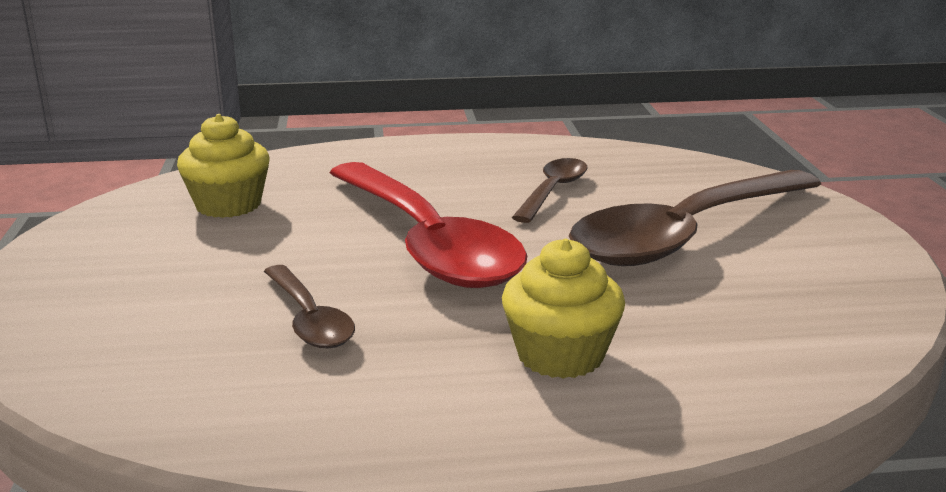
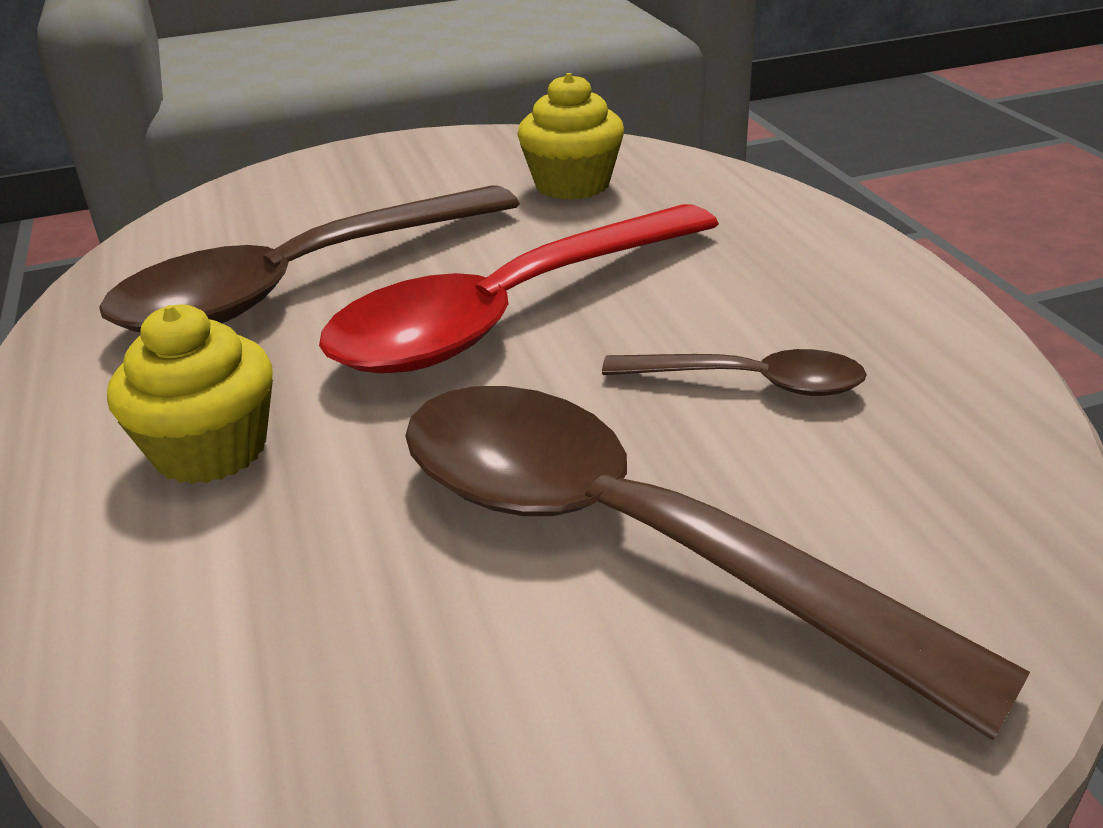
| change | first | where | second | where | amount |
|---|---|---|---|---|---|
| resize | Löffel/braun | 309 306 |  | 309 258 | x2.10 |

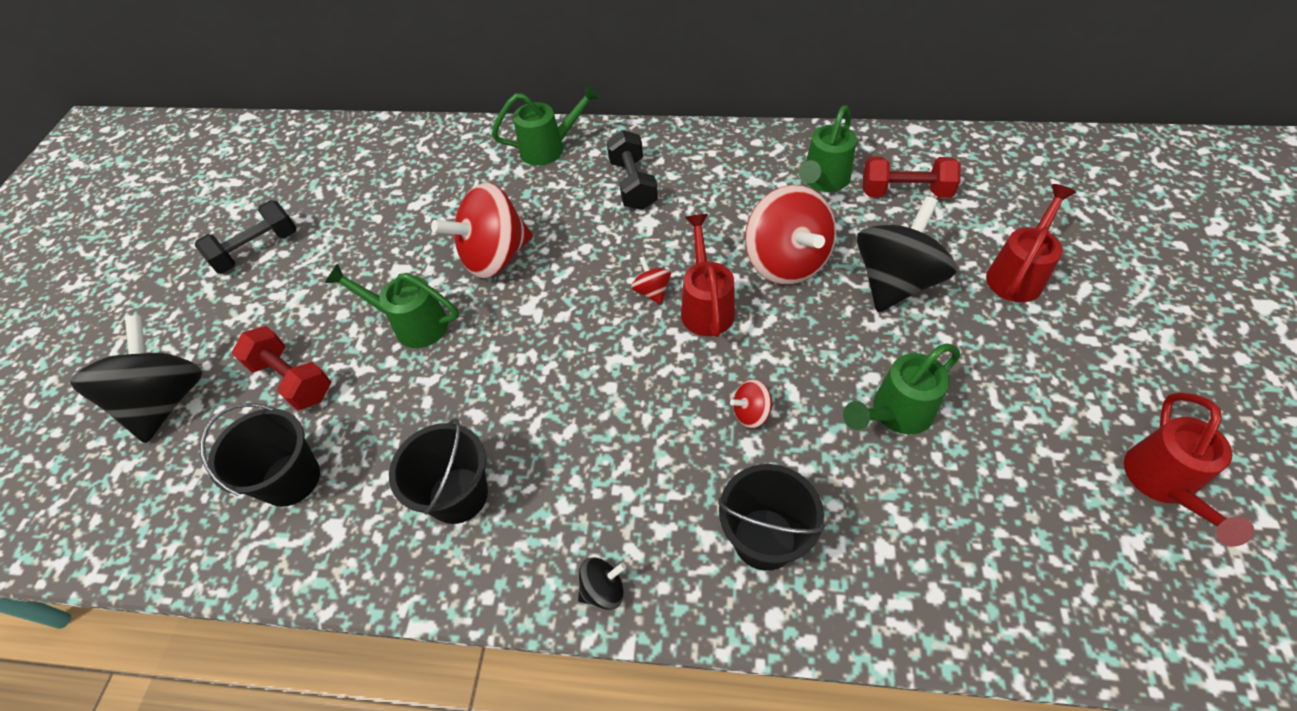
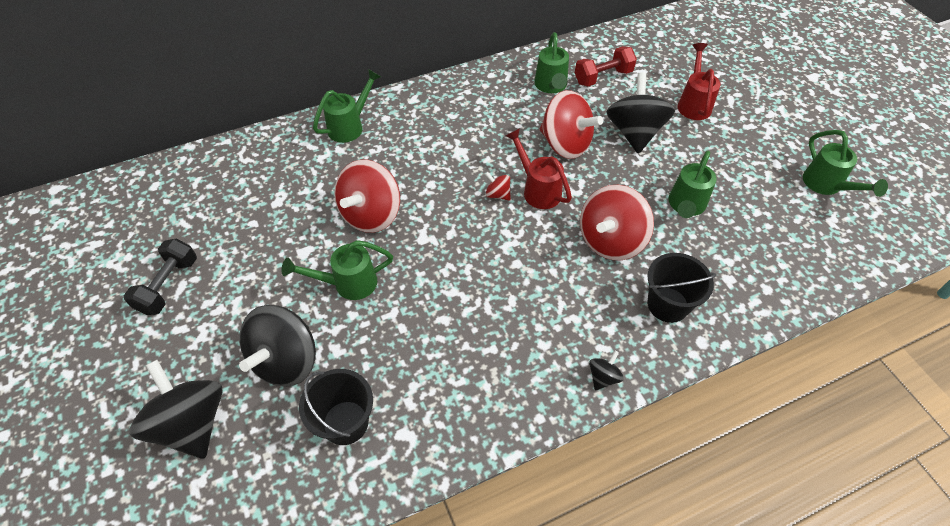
| change | first | where | second | where | amount |
|---|---|---|---|---|---|
| replace | Hantel/rot | 281 368 | Kreisel/schwarz | 277 345 |  |
| resize | Kreisel/rot | 751 403 |  | 617 222 | x2.28 |
| recolor | Gießkanne/rot | 1189 469 | Gießkanne/grün | 845 163 |  |
| delete | Eimer/schwarz | 438 471 |  |  |  |
| delete | Hantel/schwarz | 632 170 |  |  |  |

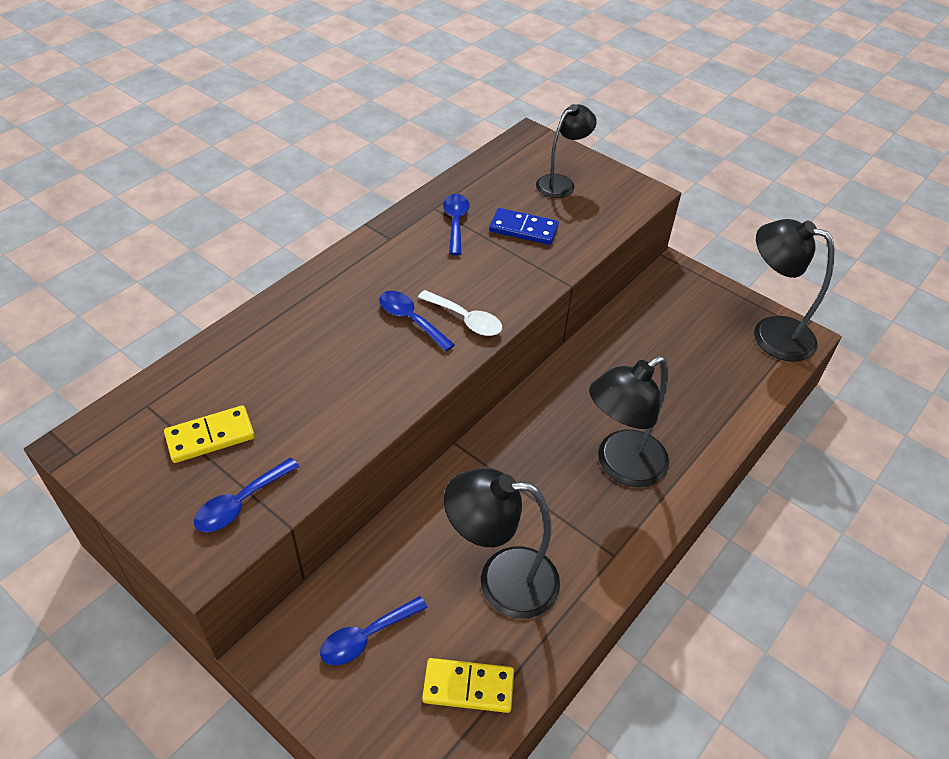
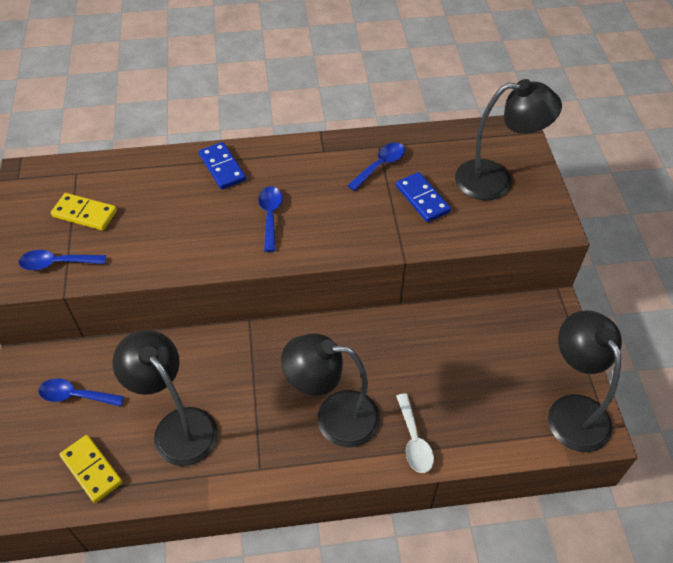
| change | first | where | second | where | amount |
|---|---|---|---|---|---|
| insert |  |  | Dominostein/blau | 222 166 |  |
| move | Löffel/weiß | 460 313 |  | 415 433 |  |
| resize | Lampe/schwarz | 566 151 |  | 508 139 | x1.55 |

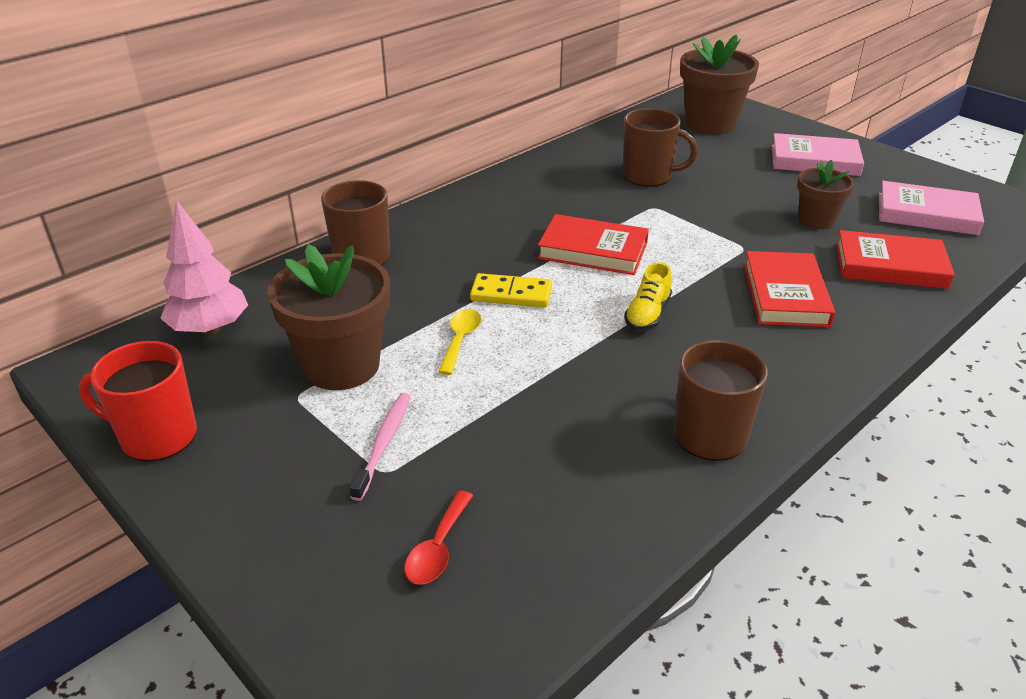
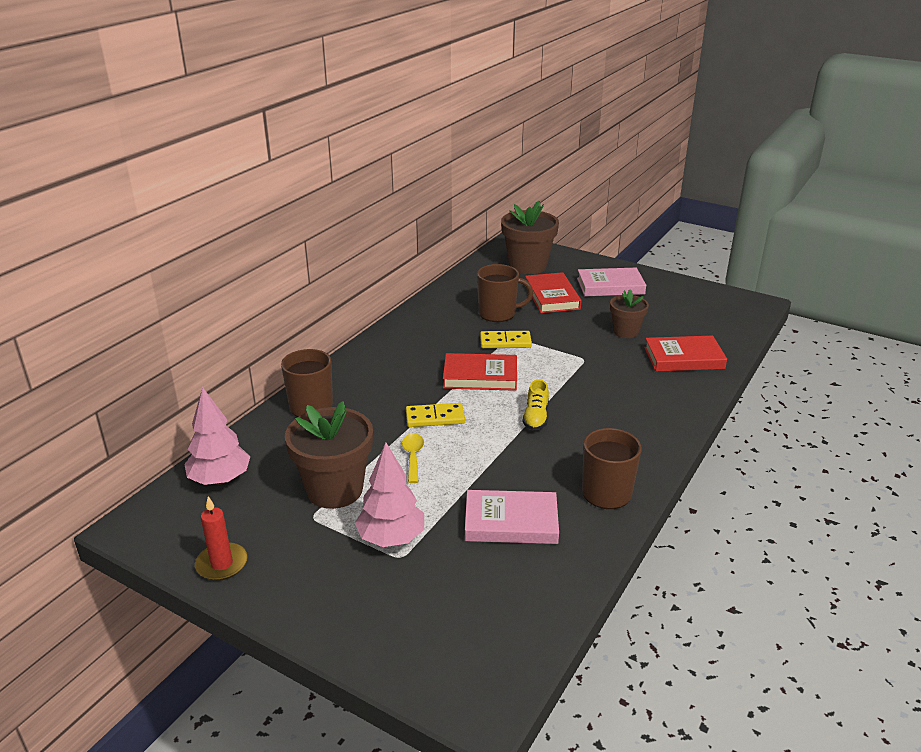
| change | first | where | second | where | amount |
|---|---|---|---|---|---|
| replace | Tasse/rot | 138 401 | Kerze/rot | 221 538 |  |
| replace | Zahnbürste/rosa | 380 447 | Baum/rosa | 389 494 |  |
| move | Buch/rosa | 931 208 |  | 512 517 |  |
| insert |  |  | Dominostein/gelb | 506 339 |  |
| move | Buch/rot | 789 289 |  | 553 292 |  |
| delete | Löffel/rot | 438 537 |  |  |  |

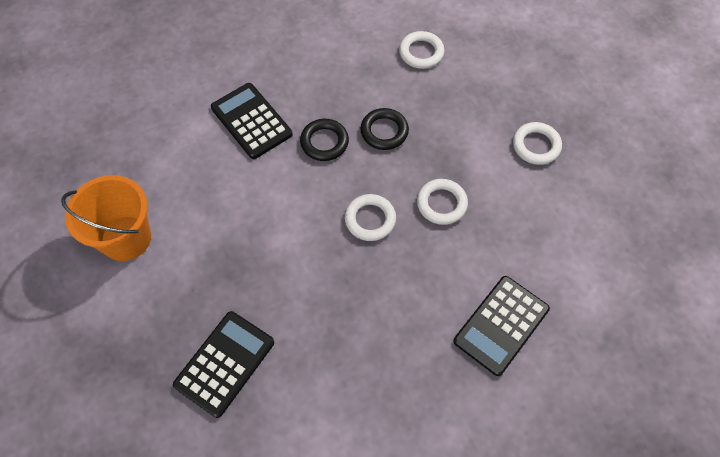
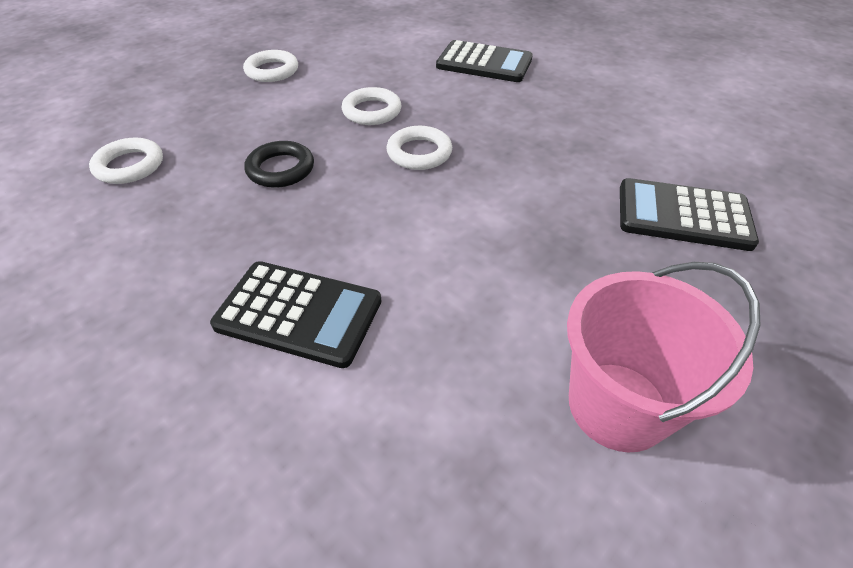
| change | first | where | second | where | amount |
|---|---|---|---|---|---|
| rotate | Taschenrechner/schwarz | 251 121 |  | 295 314 | 105 degrees counterclockwise |
| recolor | Eimer/orange | 106 218 | Eimer/rosa | 664 357 |  |
| delete | Ring/schwarz | 324 140 |  |  |  |

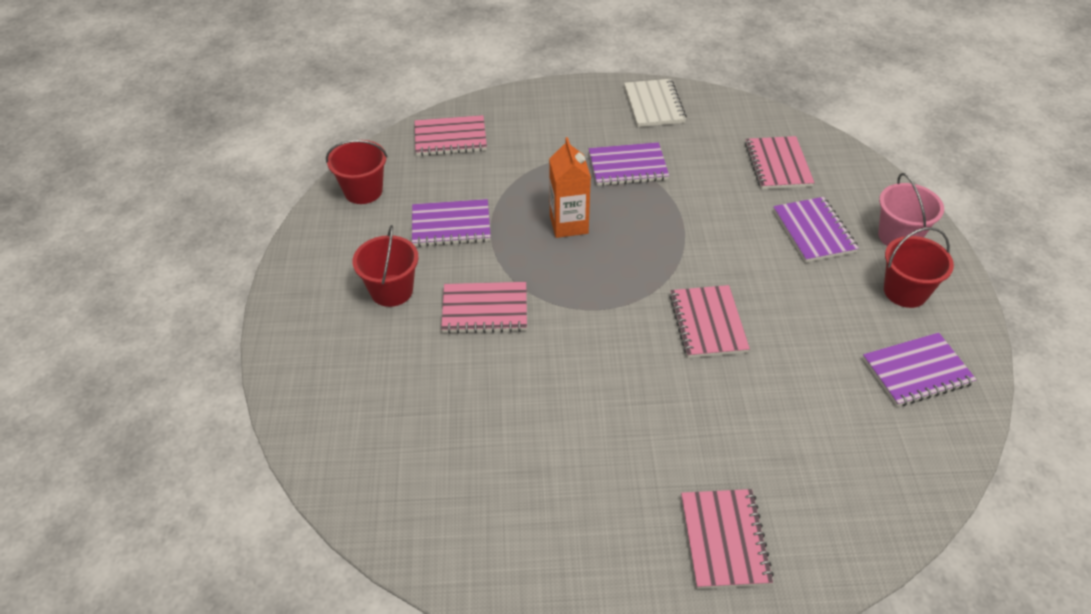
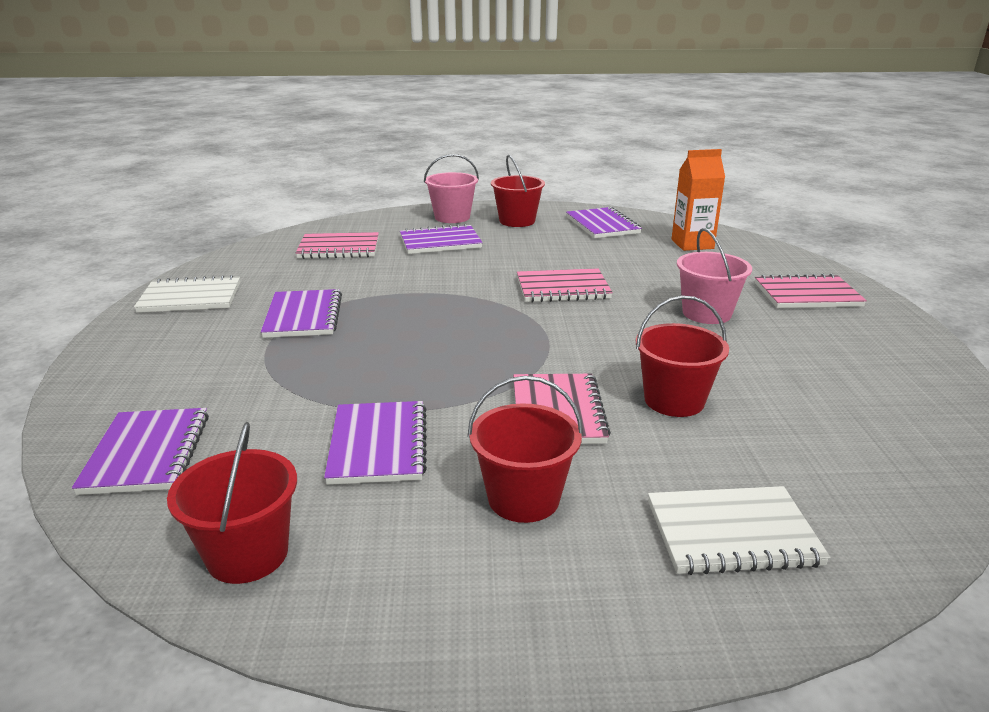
| change | first | where | second | where | amount |
|---|---|---|---|---|---|
| recolor | Notizbuch/rosa | 451 135 | Notizbuch/lila | 140 451 |  |
| insert |  |  | Eimer/rot | 682 356 |  |
| insert |  |  | Notizbuch/weiß | 739 530 |  |
| move | Getränkekarton/orange | 570 187 |  | 698 200 |  |
| insert |  |  | Eimer/rosa | 714 276 |  |

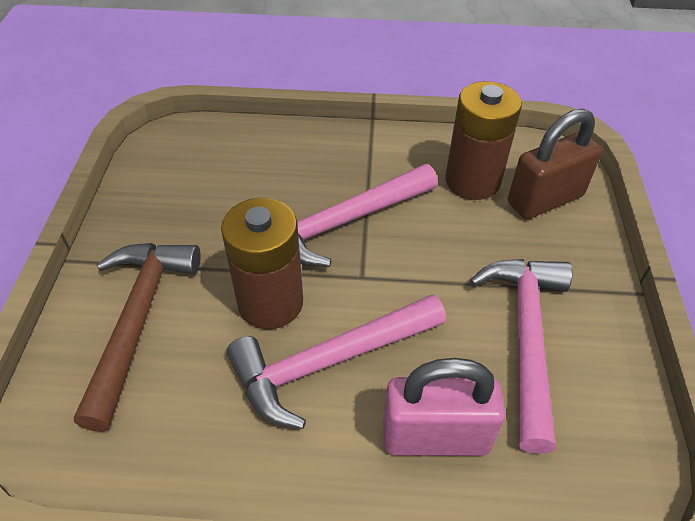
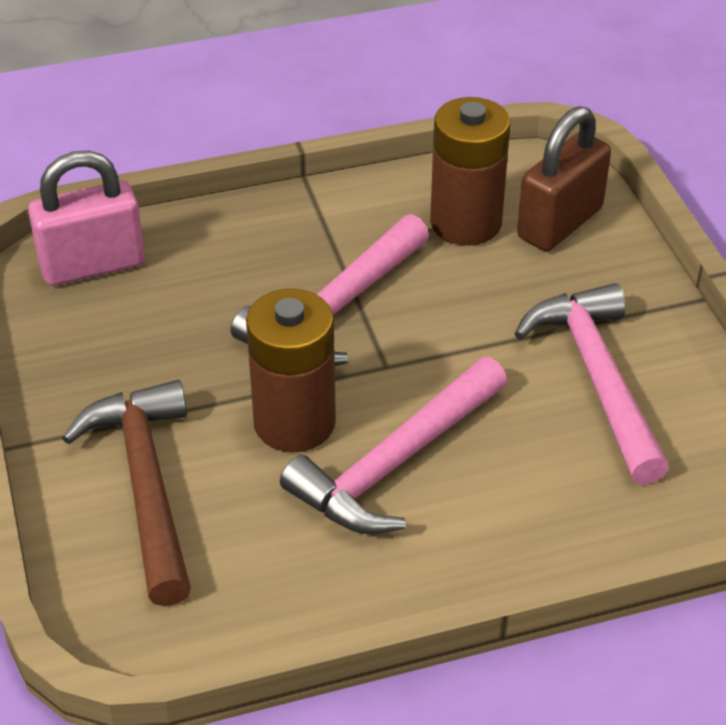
| change | first | where | second | where | amount |
|---|---|---|---|---|---|
| move | Vorhängeschloss/rosa | 444 407 |  | 86 218 |  |

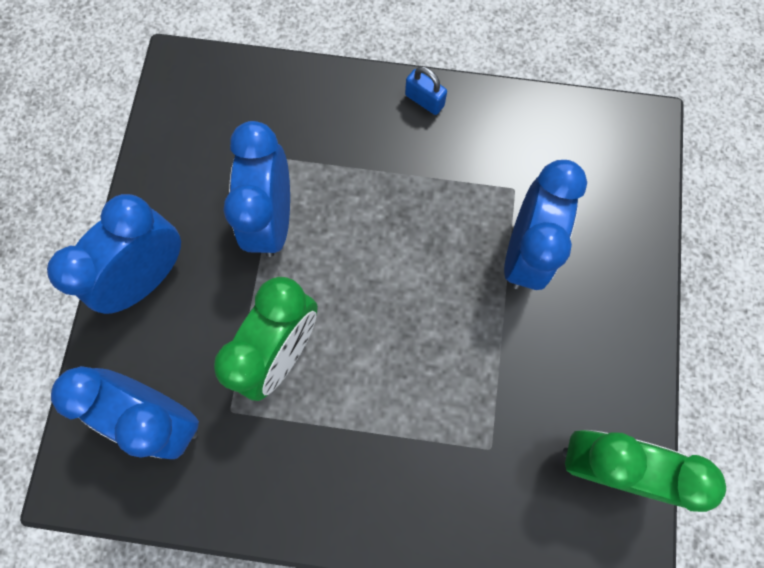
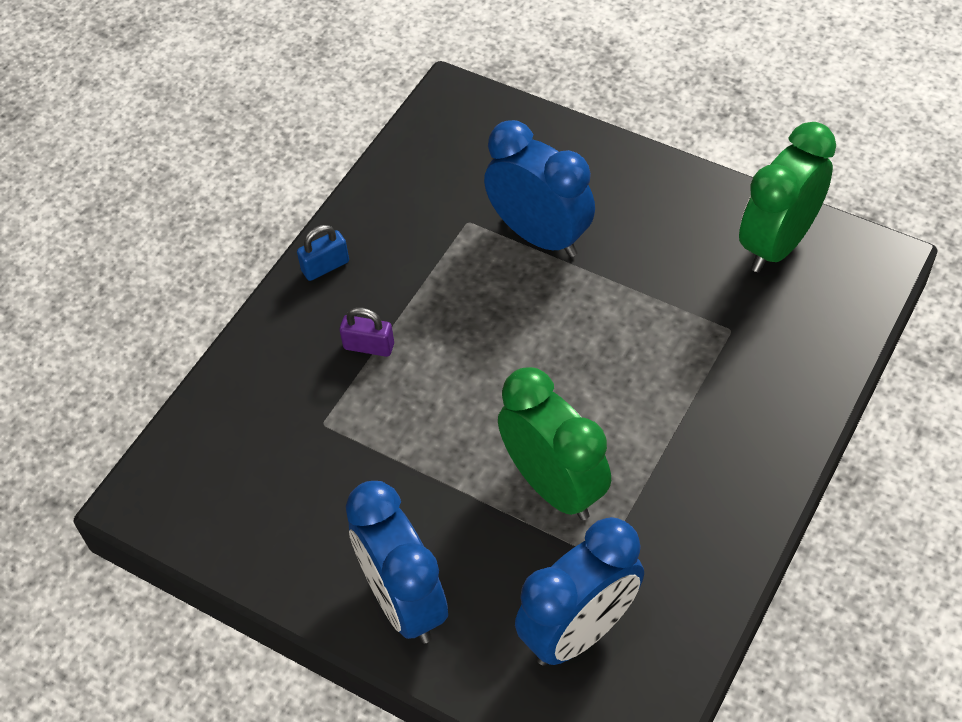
| change | first | where | second | where | amount |
|---|---|---|---|---|---|
| insert |  |  | Vorhängeschloss/lila | 367 332 |  |
| delete | Wecker/blau | 256 189 |  |  |  |

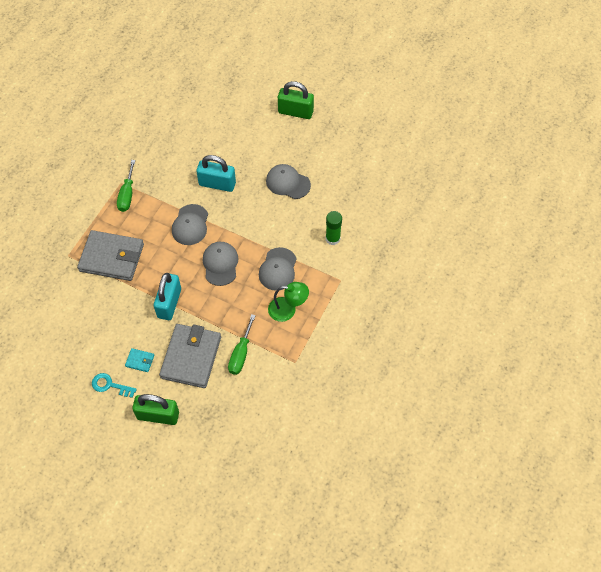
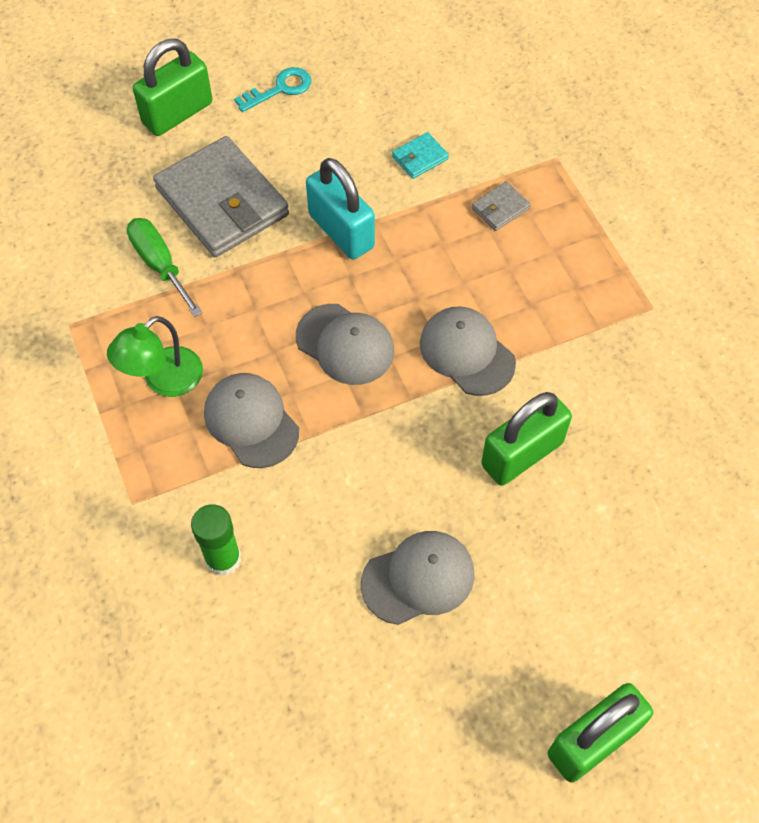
| change | first | where | second | where | amount |
|---|---|---|---|---|---|
| move | Geldbörse/türkis | 139 360 |  | 420 155 |  |
| resize | Geldbörse/grau | 110 255 |  | 501 206 | x0.41 |
| recolor | Vorhängeschloss/türkis | 216 173 | Vorhängeschloss/grün | 526 439 |  |
| delete | Schraubenzieher/grün | 126 186 |  |  |  |

